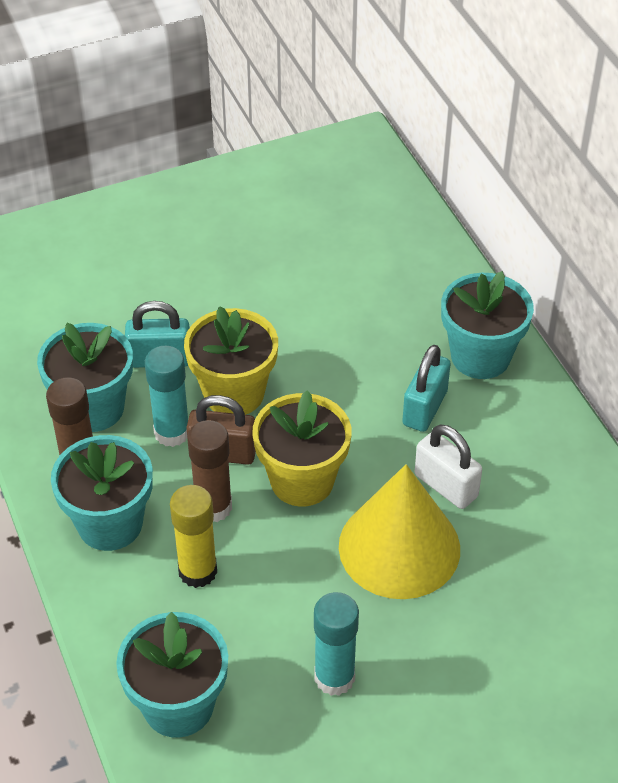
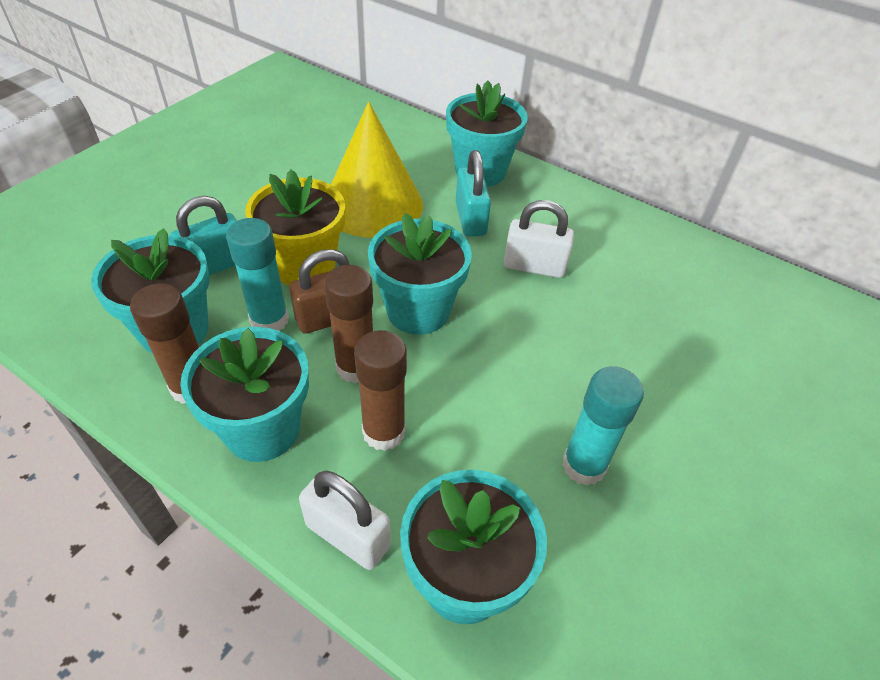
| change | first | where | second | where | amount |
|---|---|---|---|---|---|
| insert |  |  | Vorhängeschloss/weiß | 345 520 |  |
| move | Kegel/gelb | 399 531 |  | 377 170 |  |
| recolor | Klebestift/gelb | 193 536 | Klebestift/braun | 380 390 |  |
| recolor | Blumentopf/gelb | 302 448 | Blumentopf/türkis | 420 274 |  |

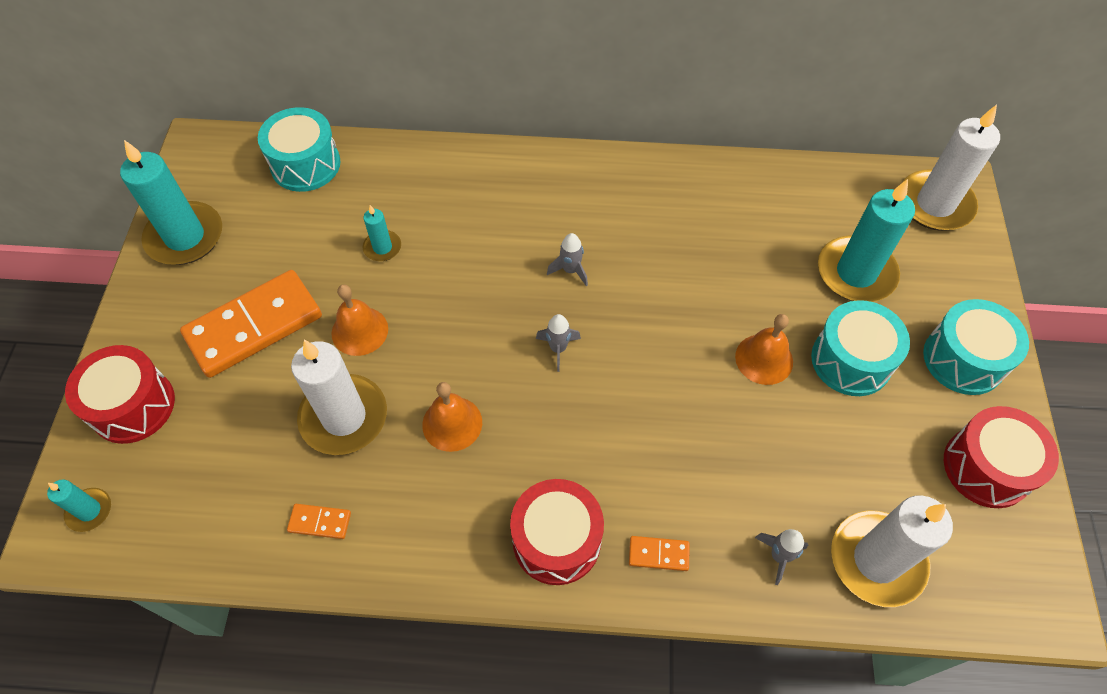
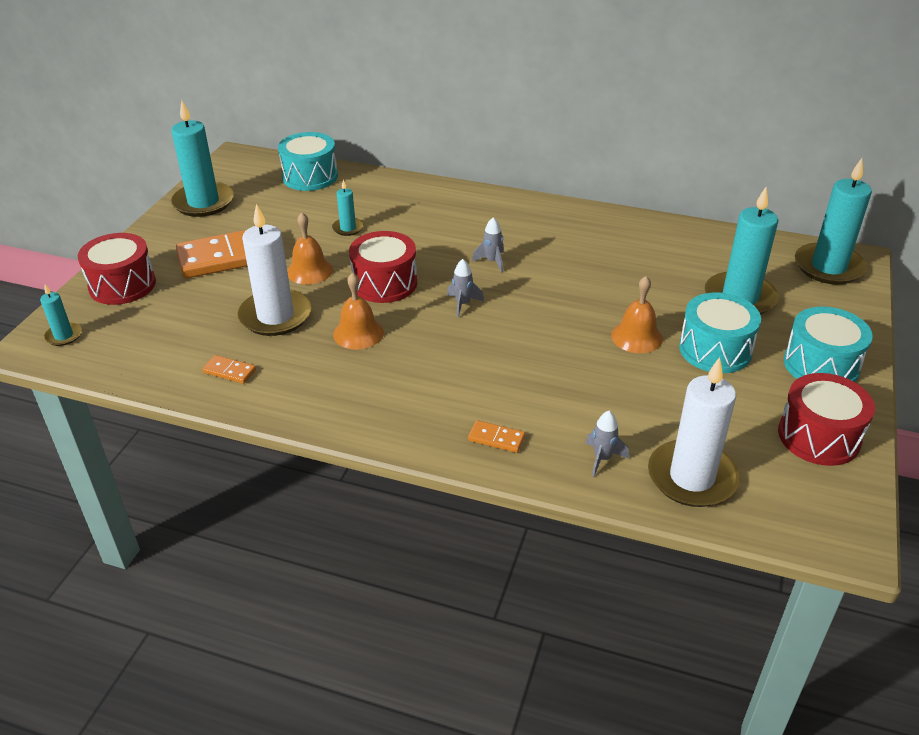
| change | first | where | second | where | amount |
|---|---|---|---|---|---|
| move | Trommel/rot | 557 532 |  | 383 267 |  |
| recolor | Kerze/weiß | 951 168 | Kerze/türkis | 833 221 |  |

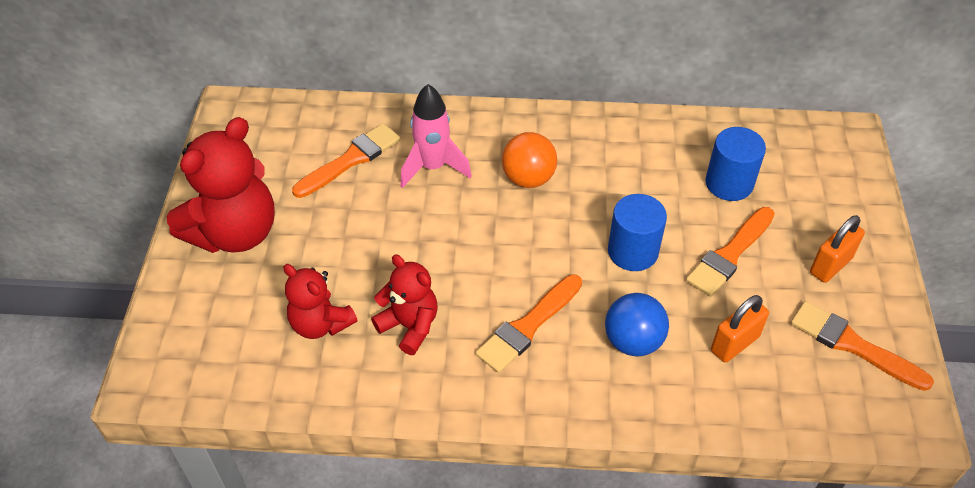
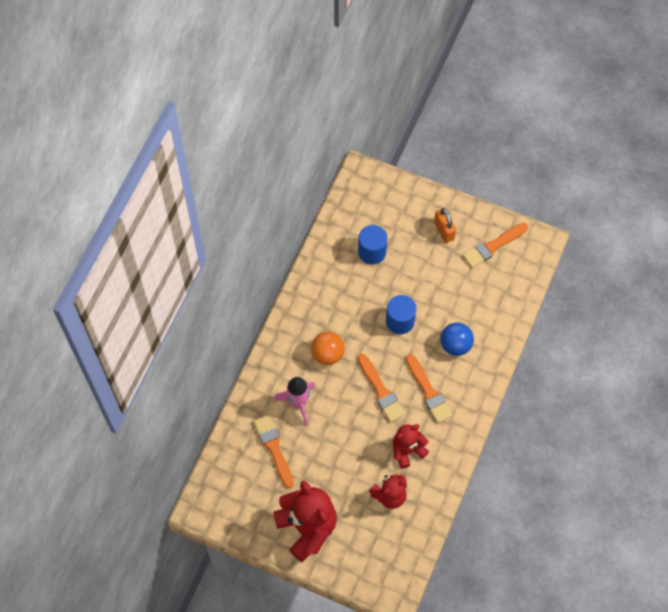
| change | first | where | second | where | amount |
|---|---|---|---|---|---|
| move | Pinsel/orange | 730 252 |  | 381 388 |  |
| delete | Vorhängeschloss/orange | 740 329 |  |  |  |

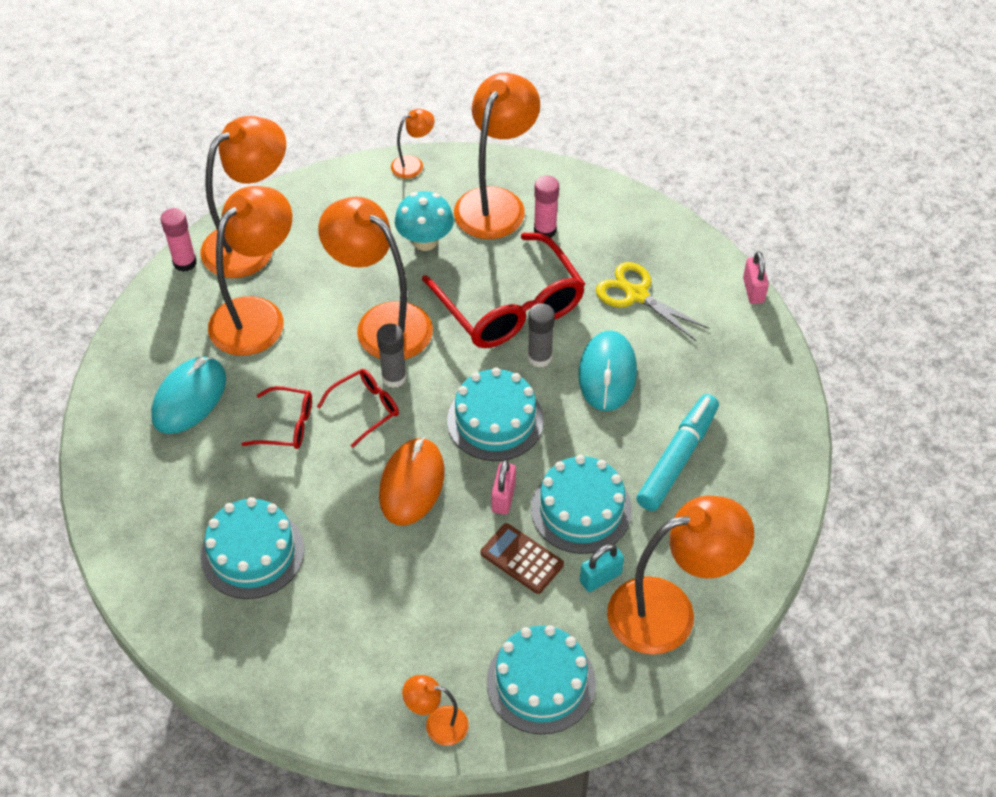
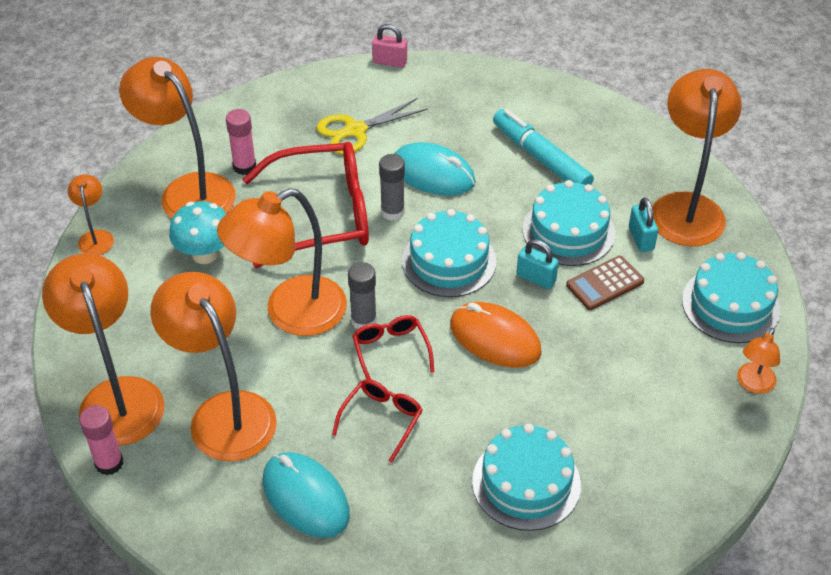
| change | first | where | second | where | amount |
|---|---|---|---|---|---|
| recolor | Vorhängeschloss/rosa | 503 487 | Vorhängeschloss/türkis | 538 264 |  |

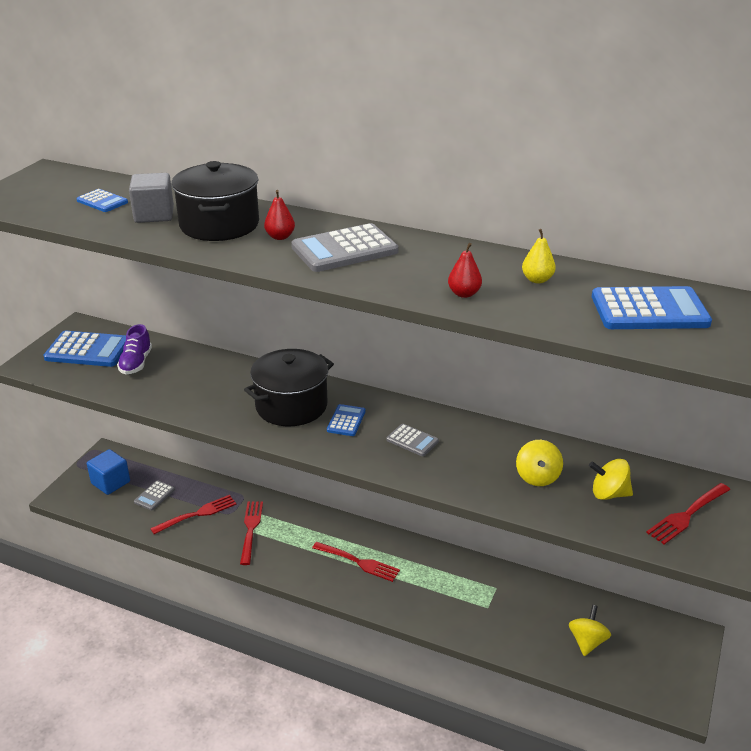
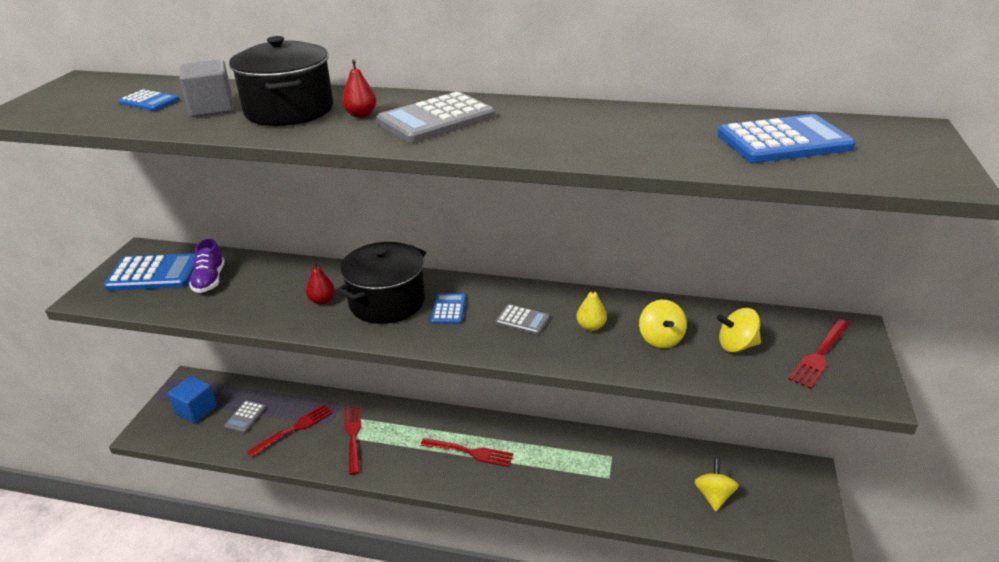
| change | first | where | second | where | amount |
|---|---|---|---|---|---|
| move | Birne/rot | 465 270 |  | 320 283 |  |
| move | Birne/gelb | 539 256 |  | 591 308 |  |

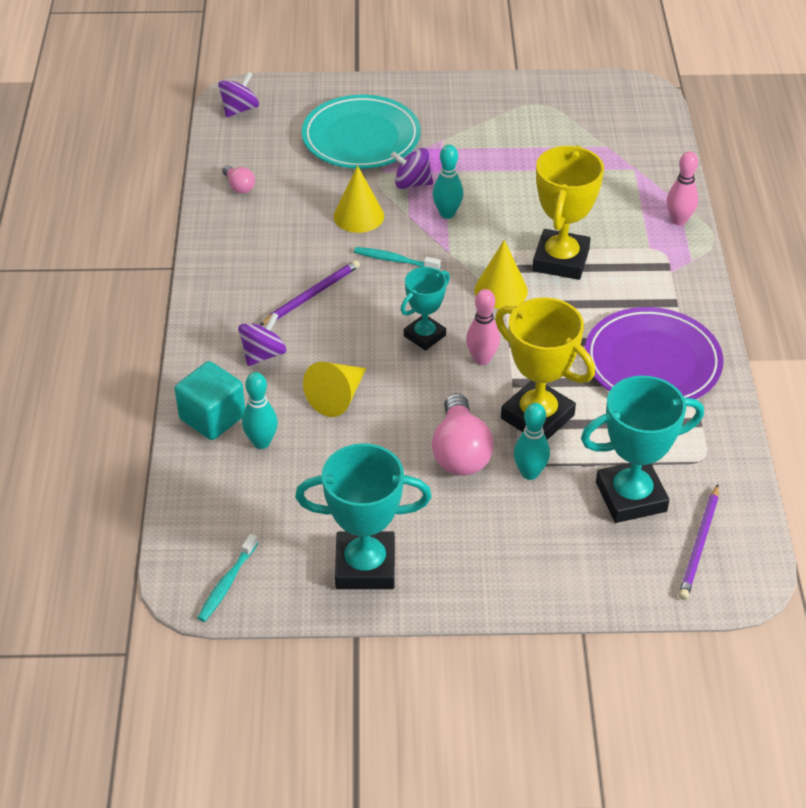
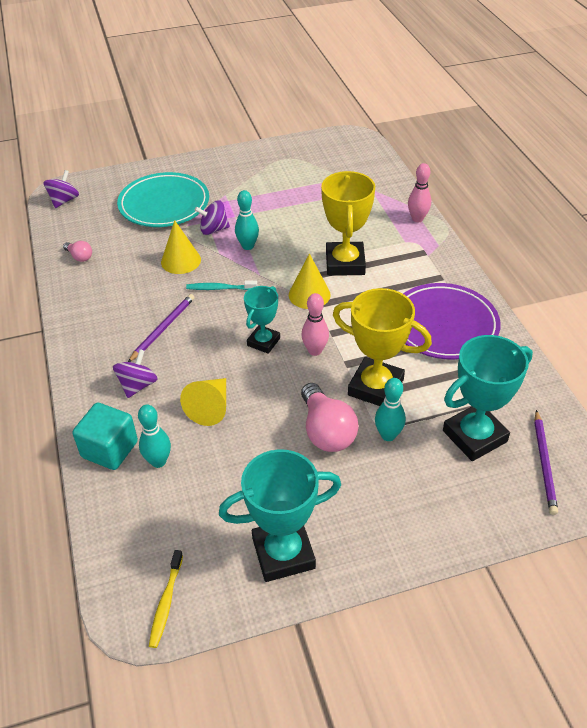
| change | first | where | second | where | amount |
|---|---|---|---|---|---|
| recolor | Zahnbürste/türkis | 228 578 | Zahnbürste/gelb | 166 599 |  |

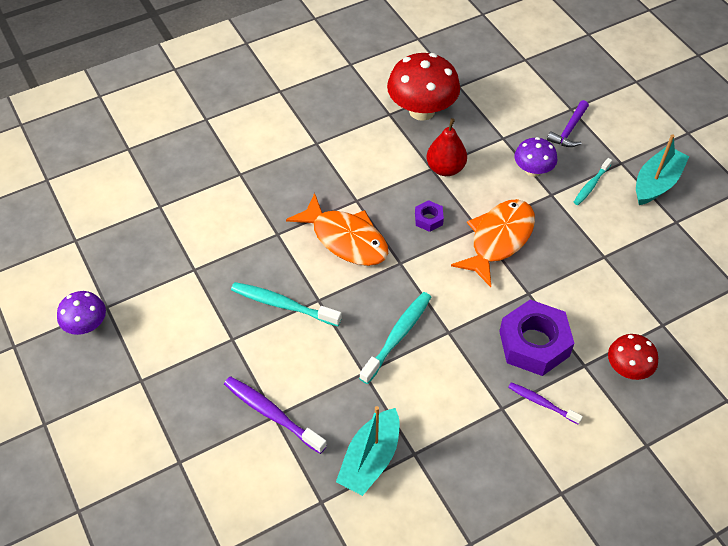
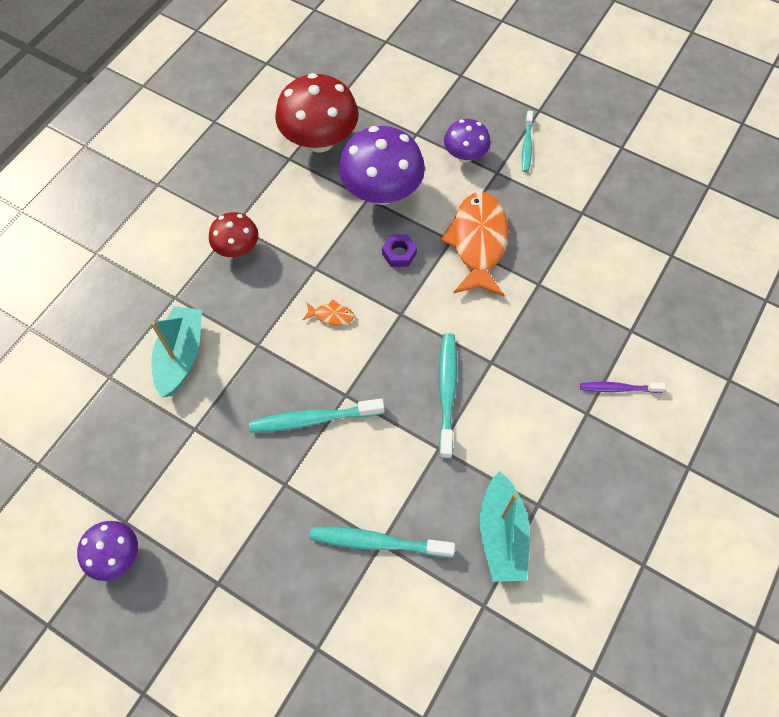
| change | first | where | second | where | amount |
|---|---|---|---|---|---|
| move | Boot/türkis | 662 169 |  | 176 352 |  |
| move | Pilz/rot | 633 357 |  | 233 234 |  |
| resize | Fisch/orange | 337 229 |  | 328 312 | x0.41 |
| recolor | Zahnbürste/lila | 275 415 | Zahnbürste/türkis | 382 542 |  |
| replace | Birne/rot | 447 147 | Pilz/lila | 382 165 |  |
| delete | Sechskantmutter/lila | 536 338 |  |  |  |
| delete | Hammer/lila | 568 123 |  |  |  |

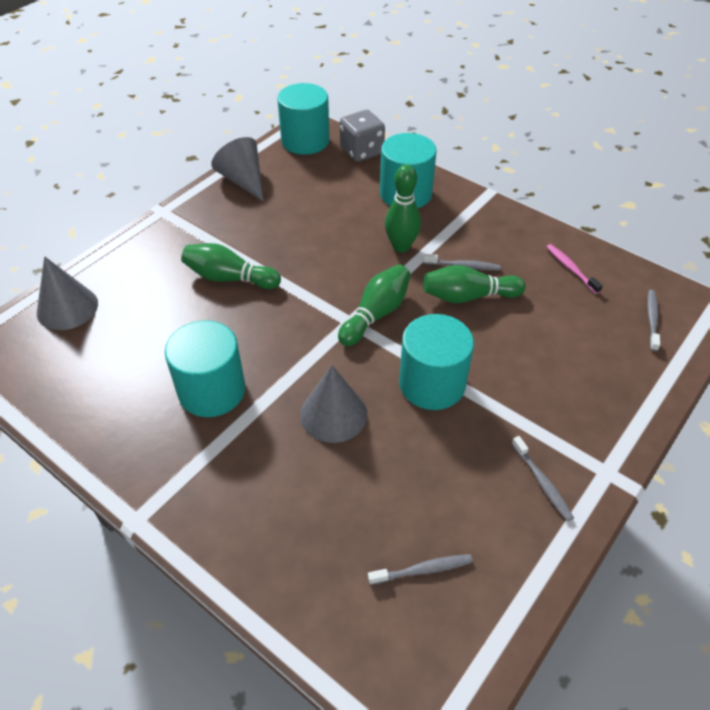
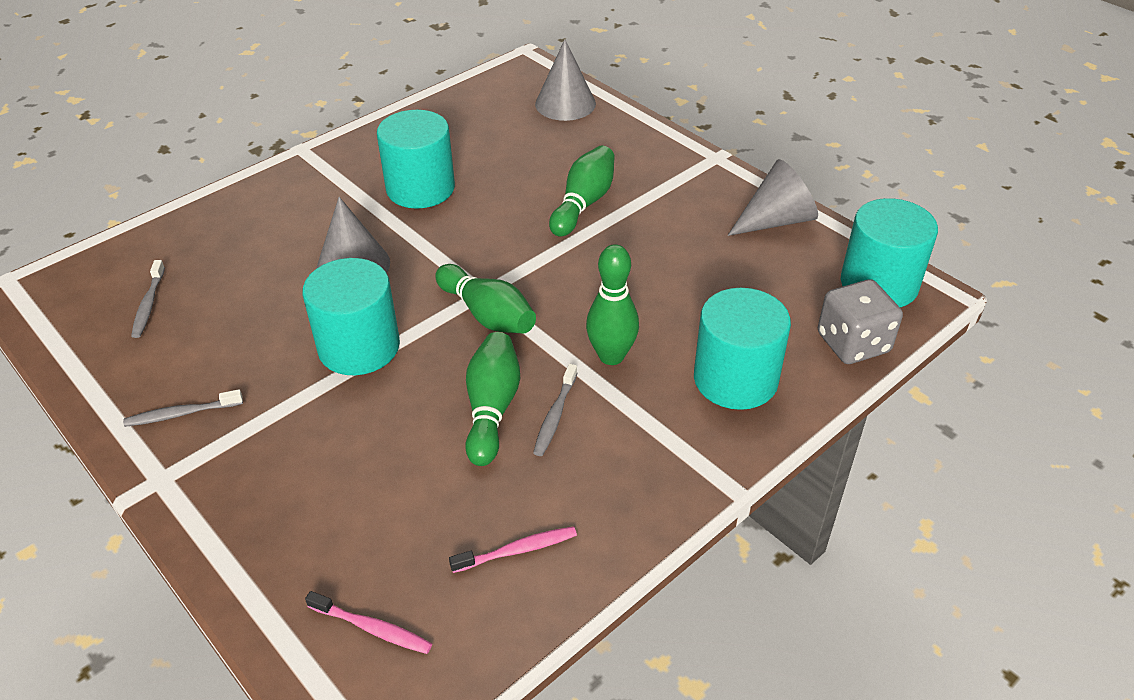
| change | first | where | second | where | amount |
|---|---|---|---|---|---|
| recolor | Zahnbürste/grau | 653 321 | Zahnbürste/rosa | 368 622 |  |

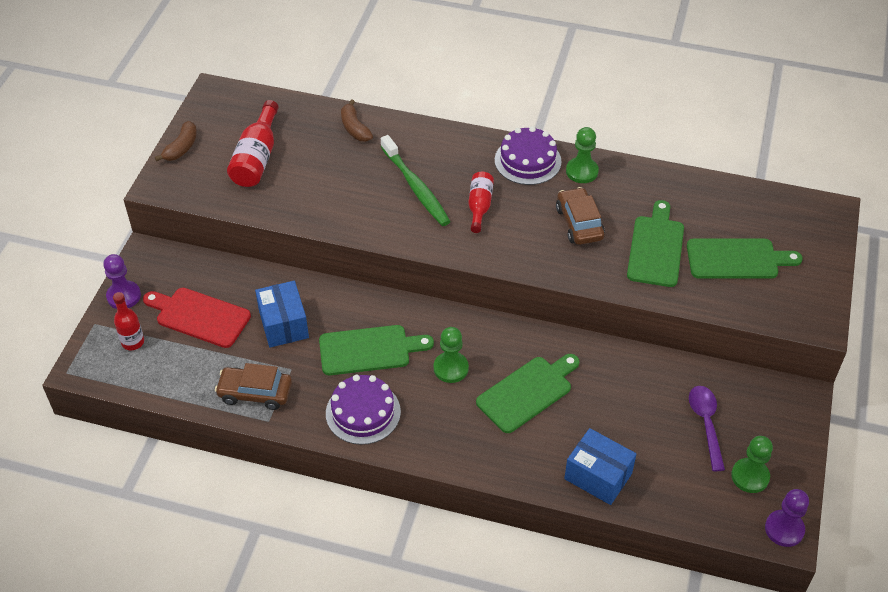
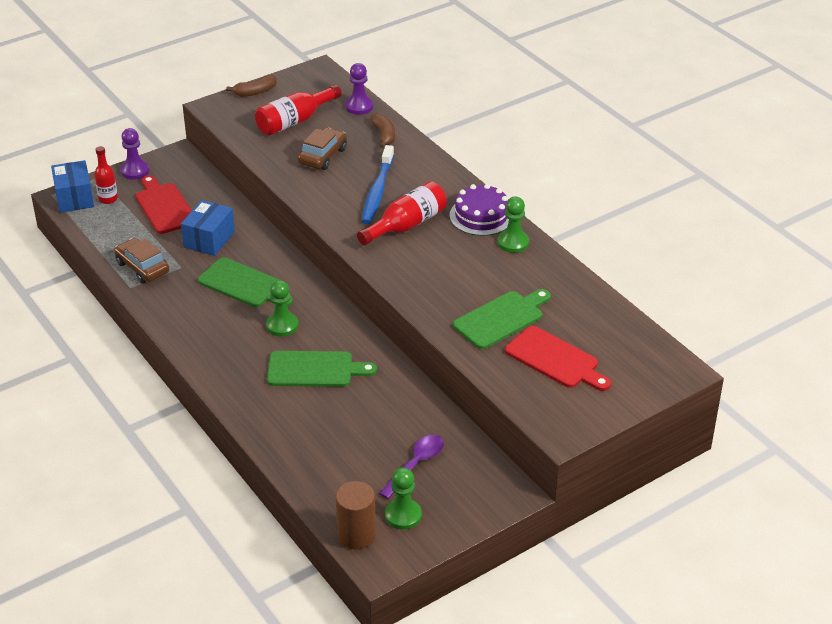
| change | first | where | second | where | amount |
|---|---|---|---|---|---|
| move | Schachtel/blau | 600 466 |  | 72 186 |  |
| move | Auto/braun | 580 216 |  | 322 149 |  |
| insert |  |  | Vollzylinder/braun | 355 515 |  |
| move | Bauer/lila | 787 518 |  | 359 89 |  |
| resize | Flasche/rot | 481 202 |  | 402 213 | x1.56 |
| recolor | Zahnbürste/grün | 416 180 | Zahnbürste/blau | 378 184 |  |
| rotate | Banane/braun | 357 120 |  | 382 131 | 150 degrees clockwise |
| recolor | Schneidebrett/grün | 745 258 | Schneidebrett/rot | 558 358 |  |
| delete | Kuchen/lila | 363 410 |  |  |  |

